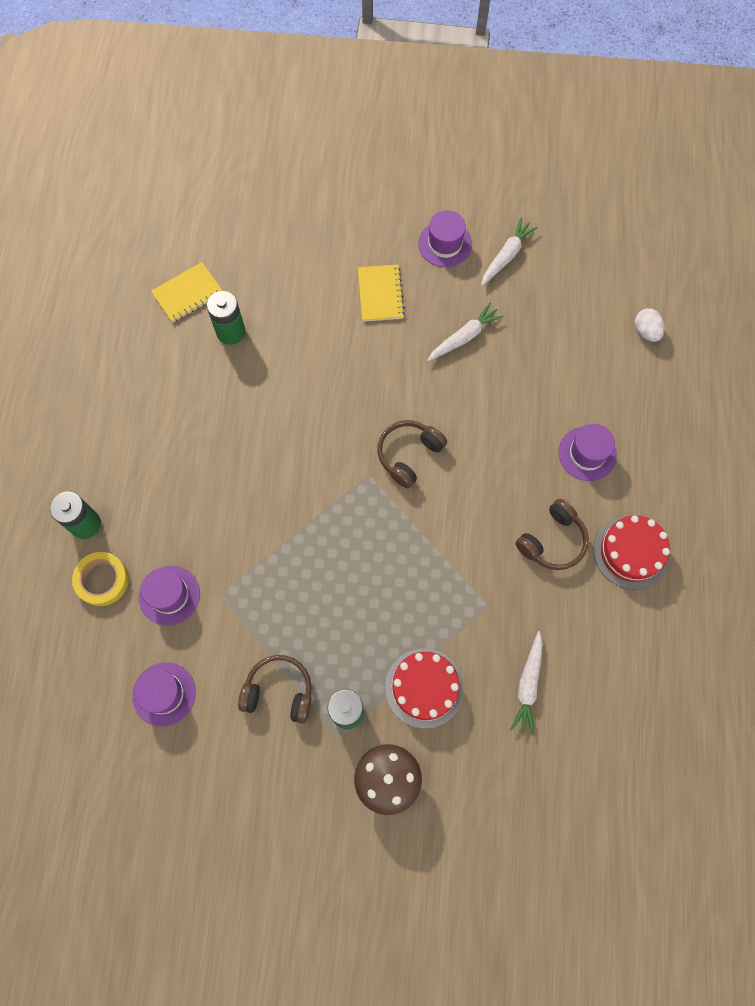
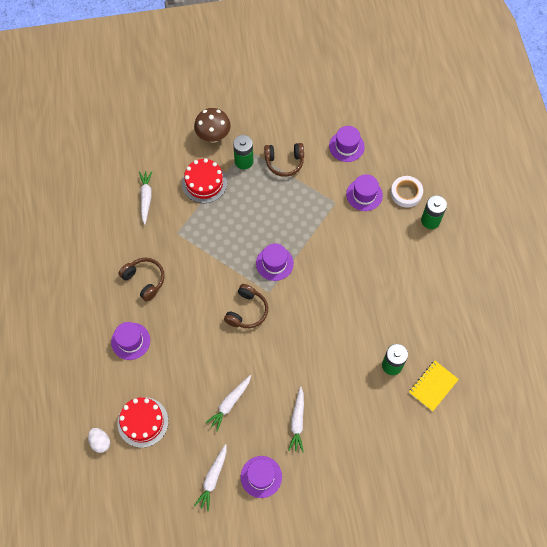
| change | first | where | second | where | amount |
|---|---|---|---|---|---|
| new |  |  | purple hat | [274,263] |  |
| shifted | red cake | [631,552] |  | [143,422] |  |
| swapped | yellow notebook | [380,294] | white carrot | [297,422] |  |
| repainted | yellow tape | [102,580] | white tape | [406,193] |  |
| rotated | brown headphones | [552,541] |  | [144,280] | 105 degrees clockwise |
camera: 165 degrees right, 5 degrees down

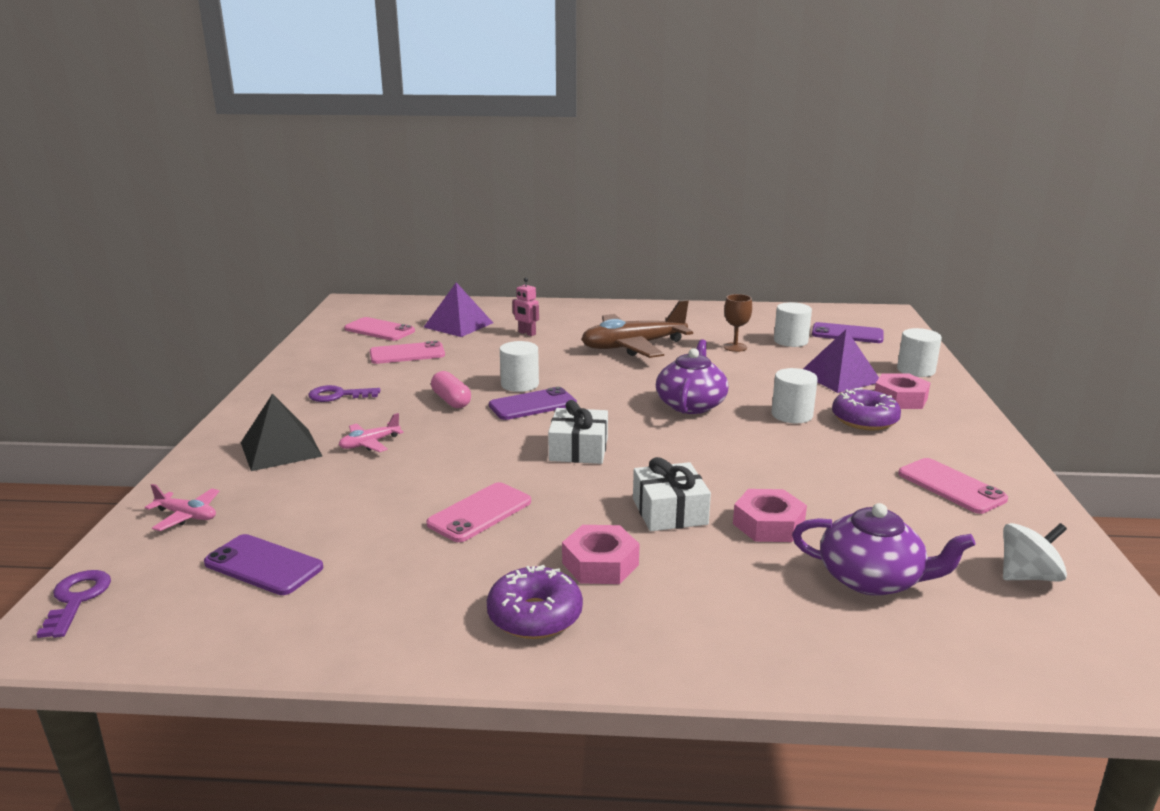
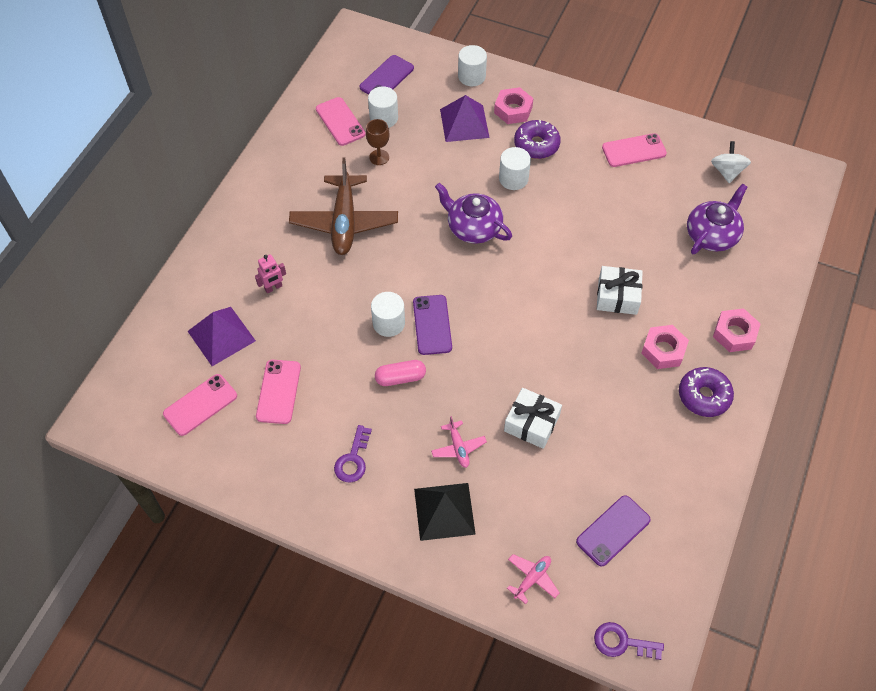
| change | first | where | second | where | amount |
|---|---|---|---|---|---|
| shifted | pink phone | [480,513] |  | [340,122] |  |
| shifted | white gift | [578,449] |  | [531,423] |  |
| shifted | pink nut | [768,524] |  | [734,334] |  |
camera: 70 degrees left, 35 degrees up

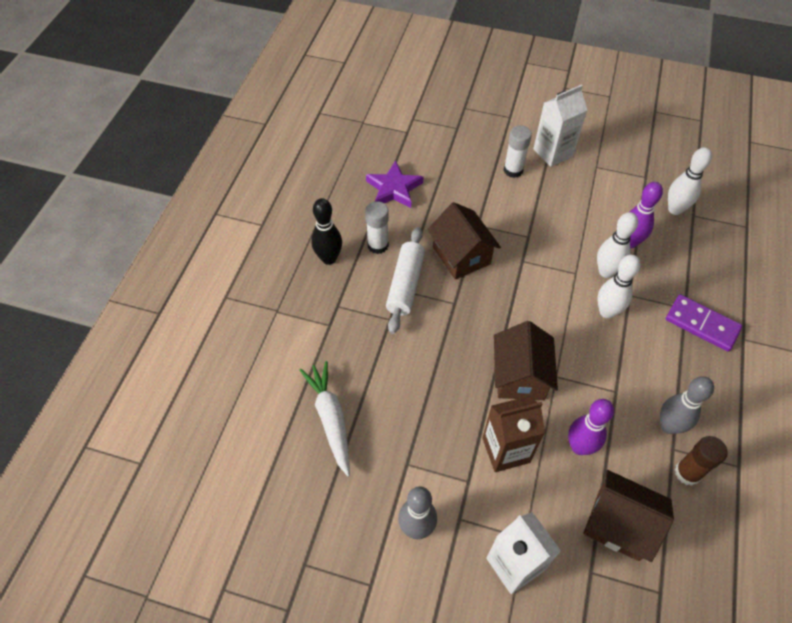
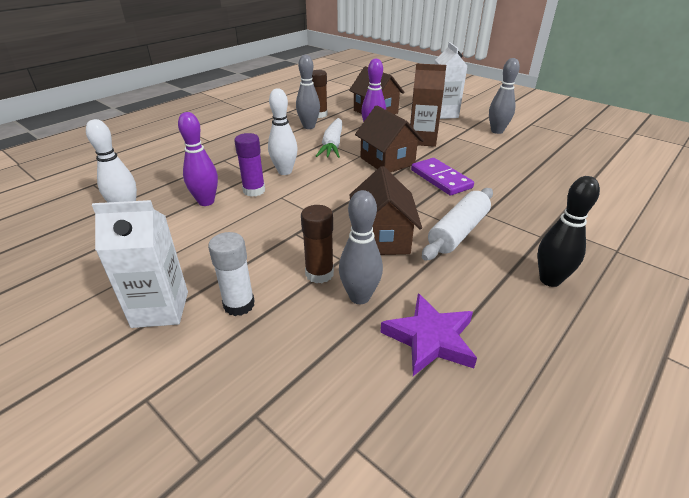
| change | first | where | second | where | amount |
|---|---|---|---|---|---|
| gone | white glue stick | [378,245] |  |  |  |
| new |  |  | brown glue stick | [319,274] |  |
| new |  |  | grey bowling pin | [359,297] |  |
| shifted | white carrot | [330,419] |  | [332,145] |  |
| shifted | purple domino | [701,324] |  | [441,179] |  |
| swapped | white bowling pin | [606,271] | purple glue stick | [254,191] |  |
| rotated | brown house | [520,376] |  | [387,161] | 60 degrees counterclockwise |
camera: 155 degrees left, 20 degrees down

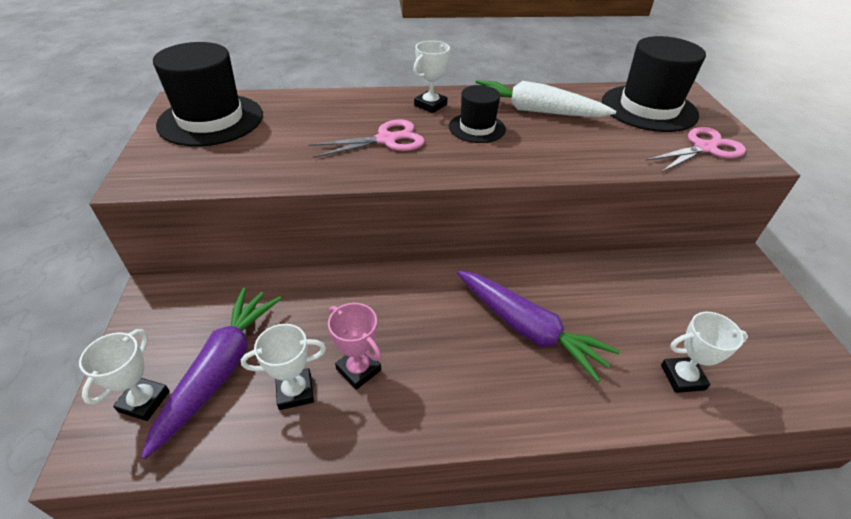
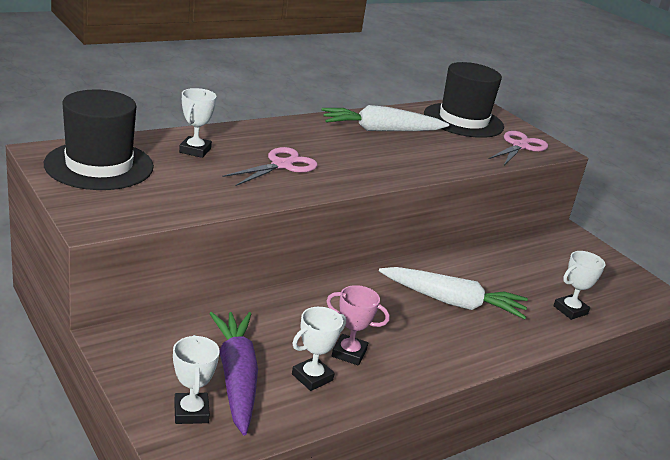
| change | first | where | second | where | amount |
|---|---|---|---|---|---|
| gone | black hat | [477,128] |  |  |  |
| shifted | white trophy | [430,105] |  | [195,150] |  |
| repainted | purple carrot | [528,329] | white carrot | [453,302] |  |
camera: 30 degrees left, 15 degrees down

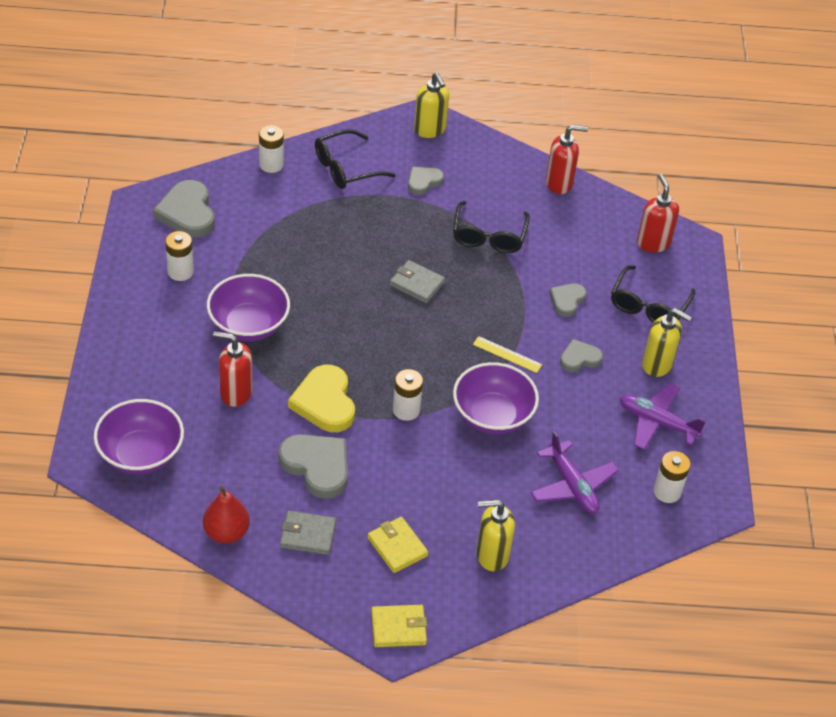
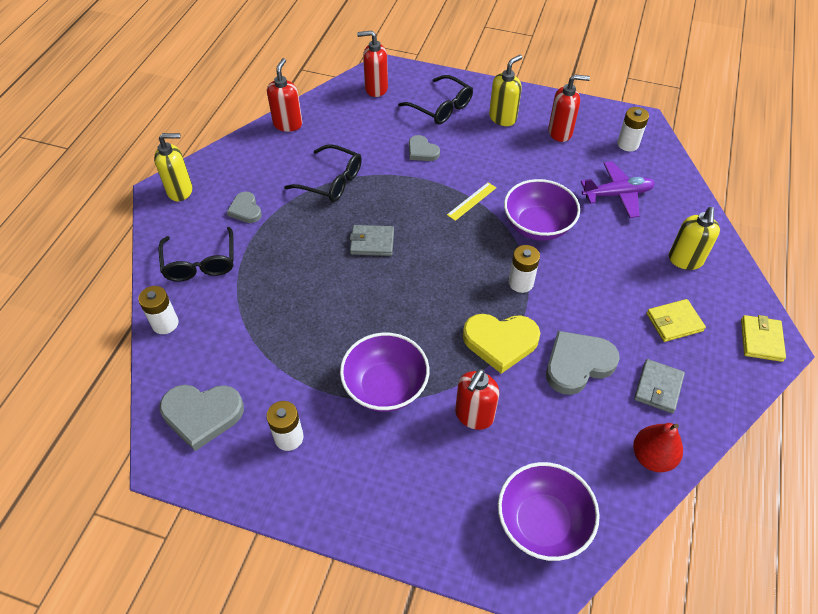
| change | first | where | second | where | amount |
|---|---|---|---|---|---|
| gone | grey heart | [579,358] |  |  |  |
| swapped | purple plane | [657,422] | red soap dispenser | [560,132] |  |
| rotated | grey wallet | [417,284] |  | [372,242] | 45 degrees clockwise |
camera: 70 degrees left, 5 degrees up

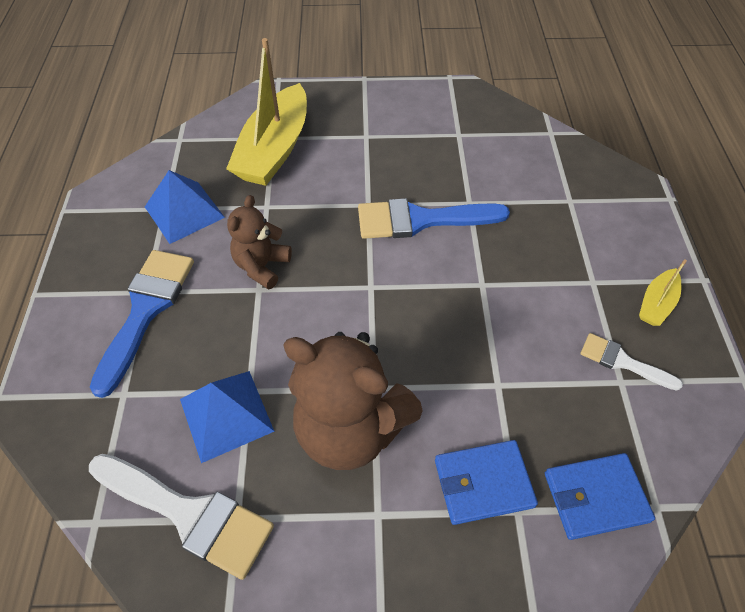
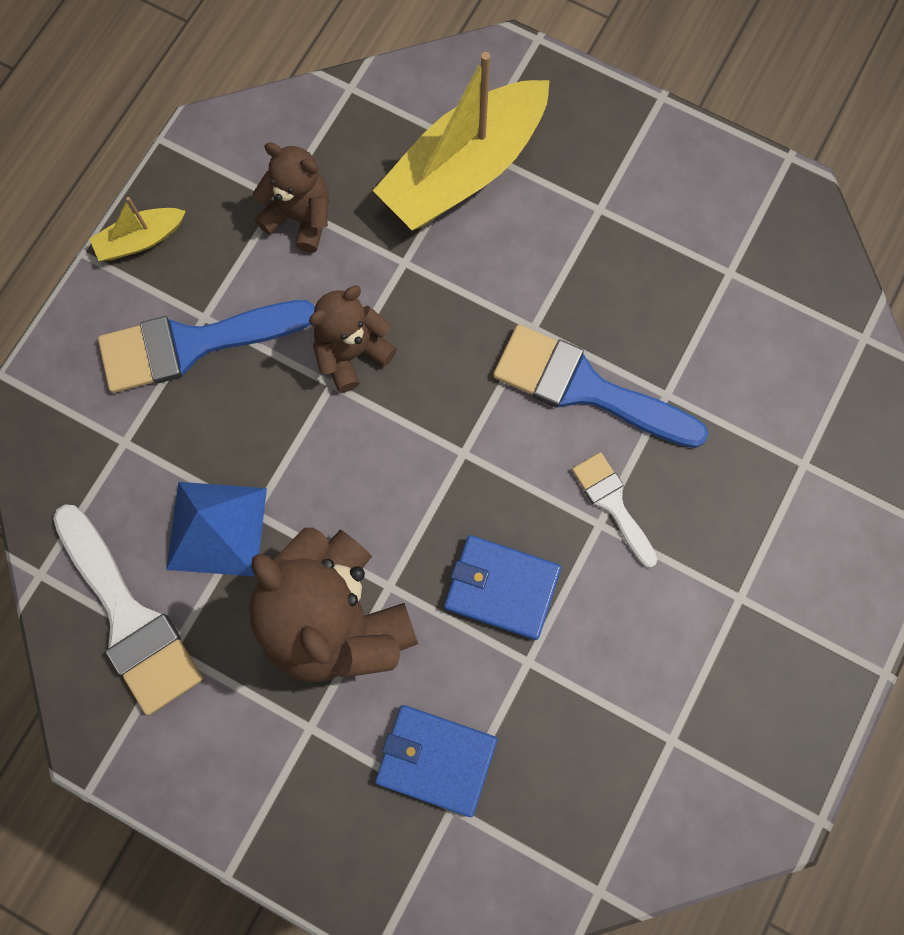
| change | first | where | second | where | amount |
|---|---|---|---|---|---|
| shifted | blue wallet | [595,497] |  | [501,588] |  |
| shifted | white brush | [622,362] |  | [612,504] |  |
| shifted | yellow boat | [656,304] |  | [140,240] |  |
| swapped | blue pyramid | [184,212] | brown teddy bear | [300,217] |  |
| rotated | blue brush | [146,310] |  | [193,344] | 150 degrees counterclockwise |
camera: 30 degrees right, 20 degrees up

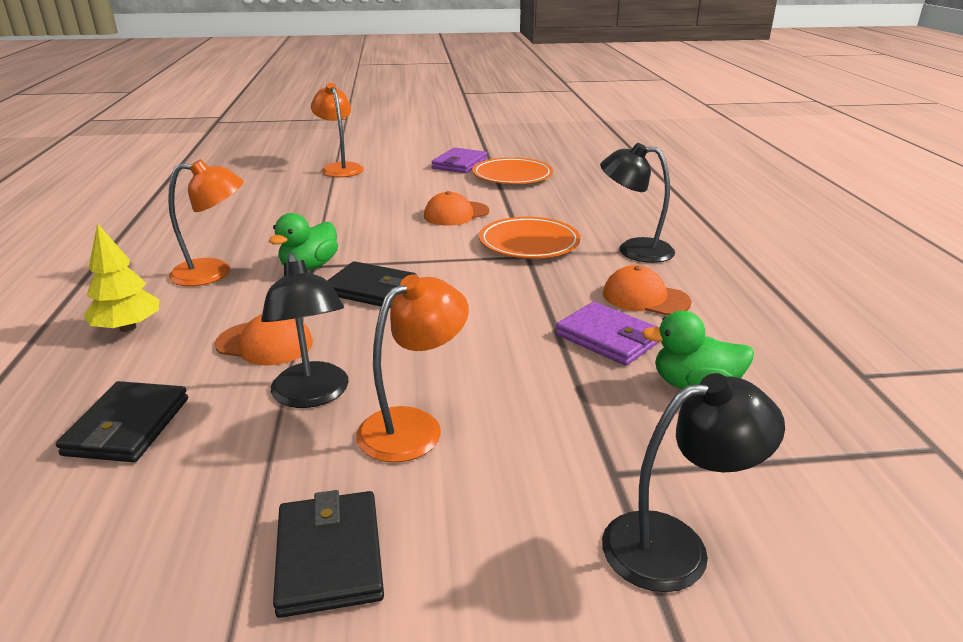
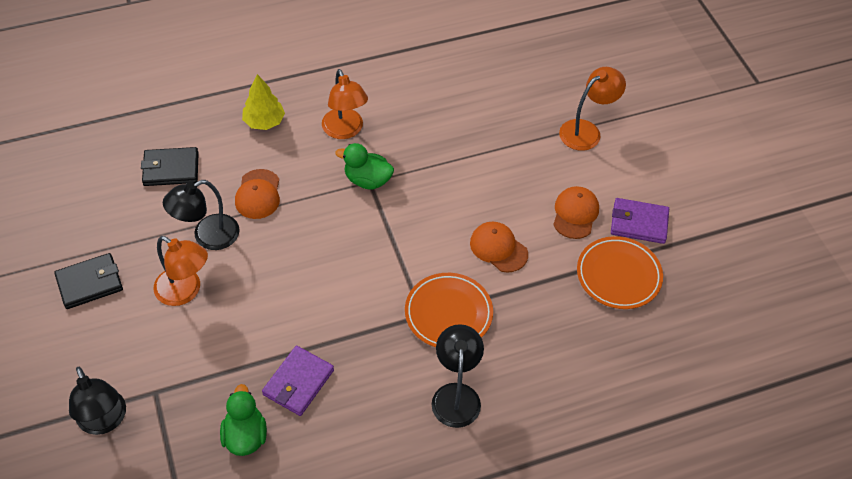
| change | first | where | second | where | amount |
|---|---|---|---|---|---|
| gone | black wallet | [371,289] |  |  |  |
| shifted | orange cap | [645,298] |  | [575,214] |  |
camera: 75 degrees right, 25 degrees up

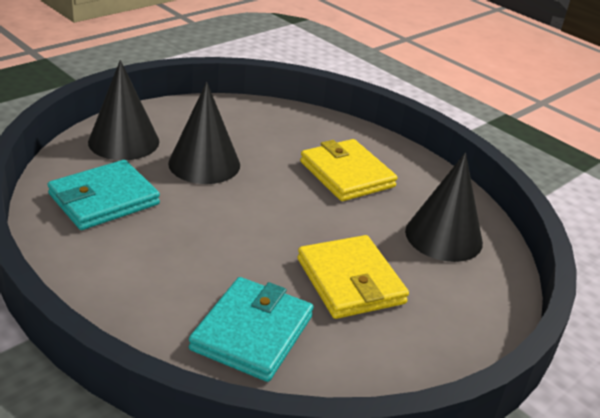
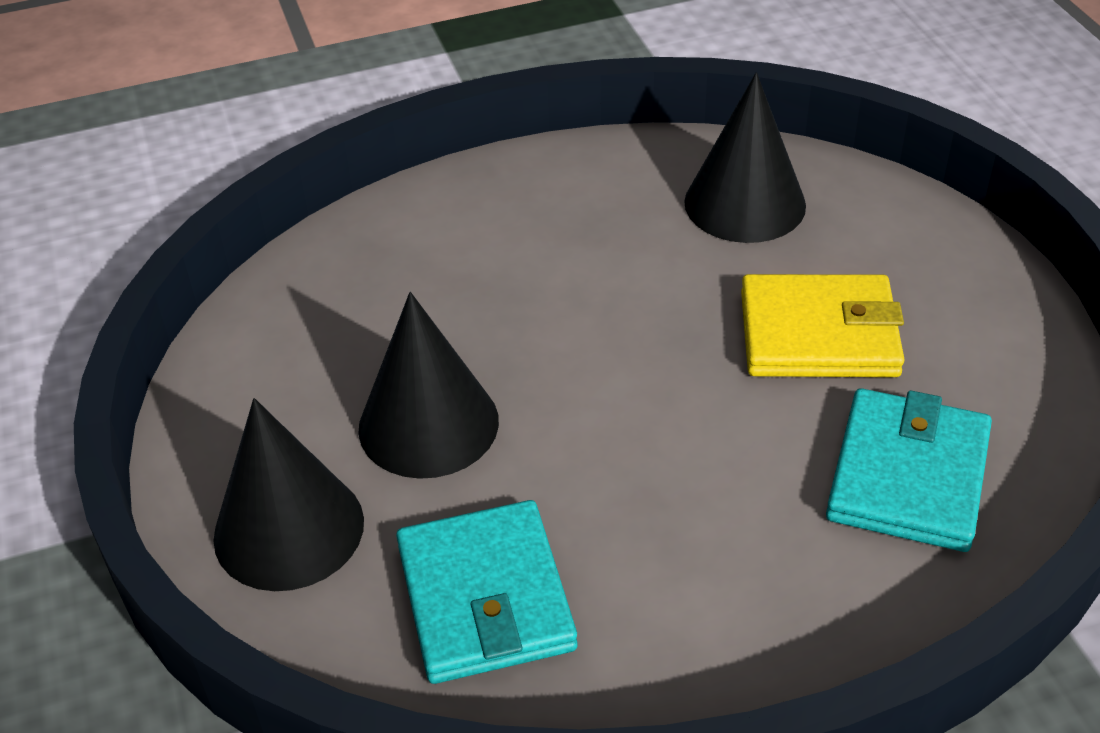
| change | first | where | second | where | amount |
|---|---|---|---|---|---|
| gone | yellow wallet | [346,174] |  |  |  |
| rotated | turquoise wallet | [252,333] |  | [908,476] | 60 degrees clockwise |
camera: 60 degrees left, 10 degrees up

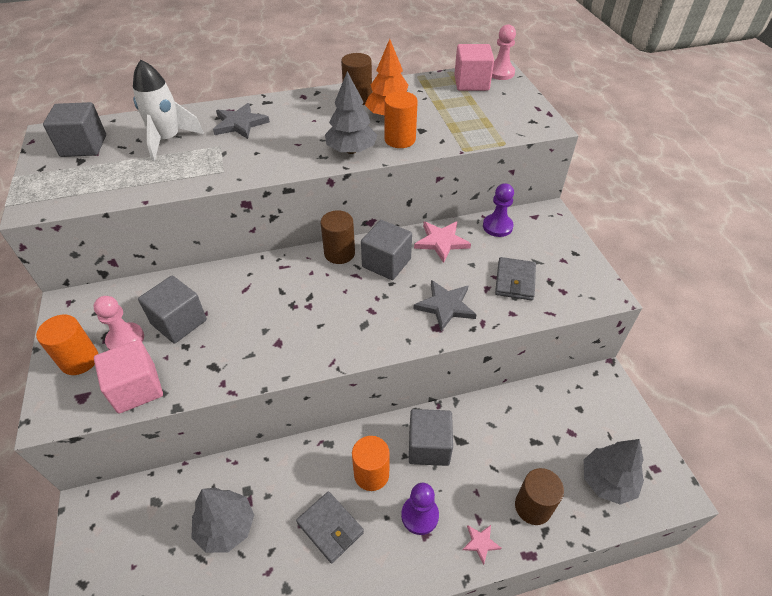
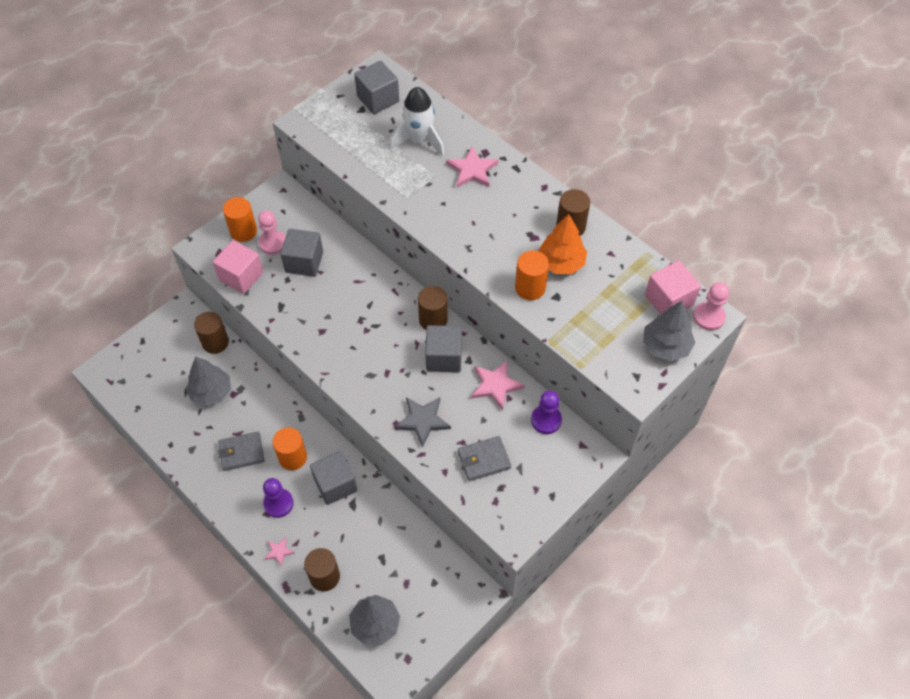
| change | first | where | second | where | amount |
|---|---|---|---|---|---|
| new |  |  | brown cylinder | [215,342] |  |
| shifted | grey tree | [351,150] |  | [665,346] |  |
| repainted | grey star | [240,124] | pink star | [472,170] |  |
| rotated | grey wallet | [330,527] |  | [241,452] | 60 degrees clockwise |
camera: 60 degrees right, 10 degrees up

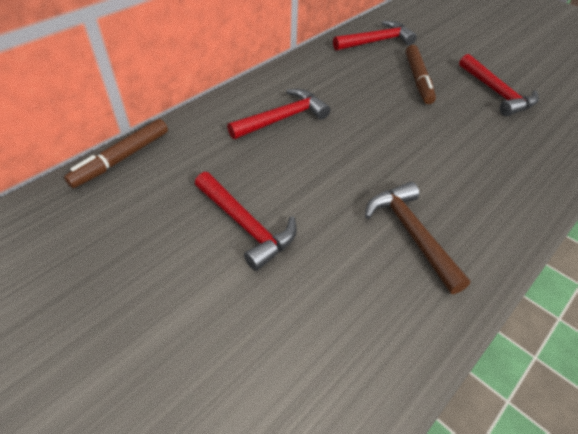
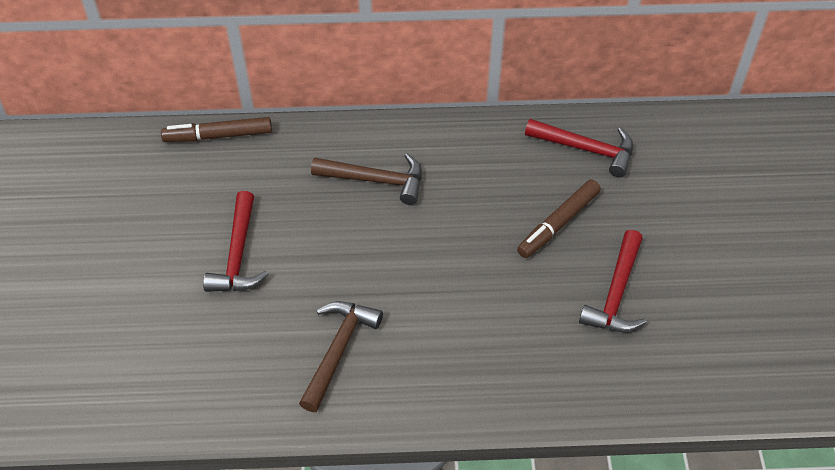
| change | first | where | second | where | amount |
|---|---|---|---|---|---|
| repainted | red hammer | [283,118] | brown hammer | [376,180] |  |
camera: 45 degrees right, 5 degrees up

